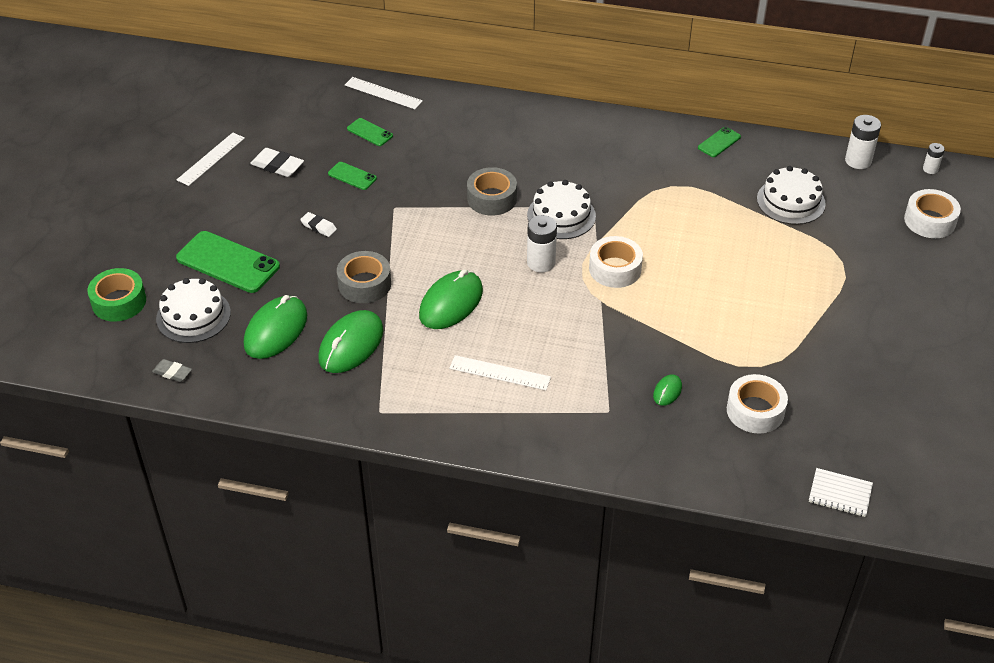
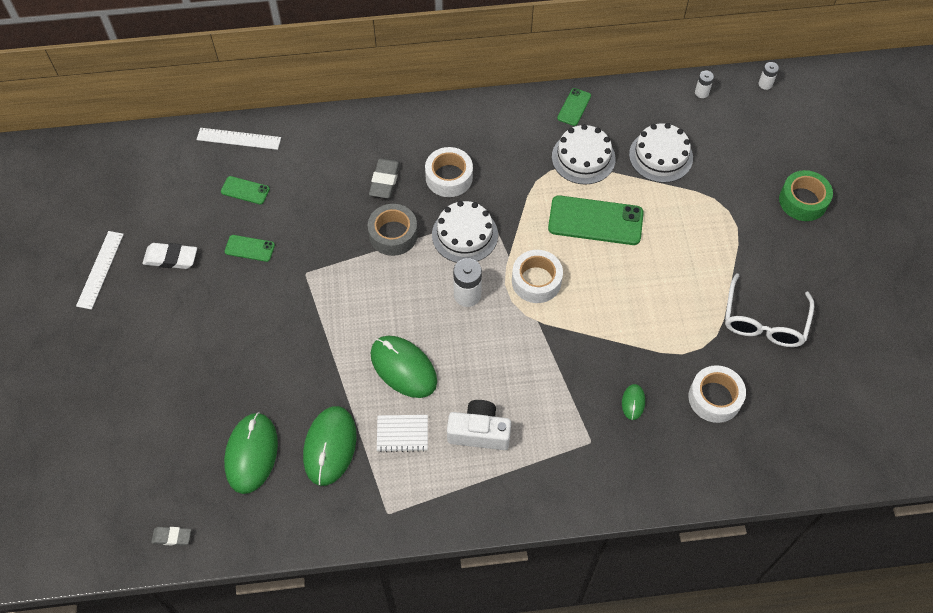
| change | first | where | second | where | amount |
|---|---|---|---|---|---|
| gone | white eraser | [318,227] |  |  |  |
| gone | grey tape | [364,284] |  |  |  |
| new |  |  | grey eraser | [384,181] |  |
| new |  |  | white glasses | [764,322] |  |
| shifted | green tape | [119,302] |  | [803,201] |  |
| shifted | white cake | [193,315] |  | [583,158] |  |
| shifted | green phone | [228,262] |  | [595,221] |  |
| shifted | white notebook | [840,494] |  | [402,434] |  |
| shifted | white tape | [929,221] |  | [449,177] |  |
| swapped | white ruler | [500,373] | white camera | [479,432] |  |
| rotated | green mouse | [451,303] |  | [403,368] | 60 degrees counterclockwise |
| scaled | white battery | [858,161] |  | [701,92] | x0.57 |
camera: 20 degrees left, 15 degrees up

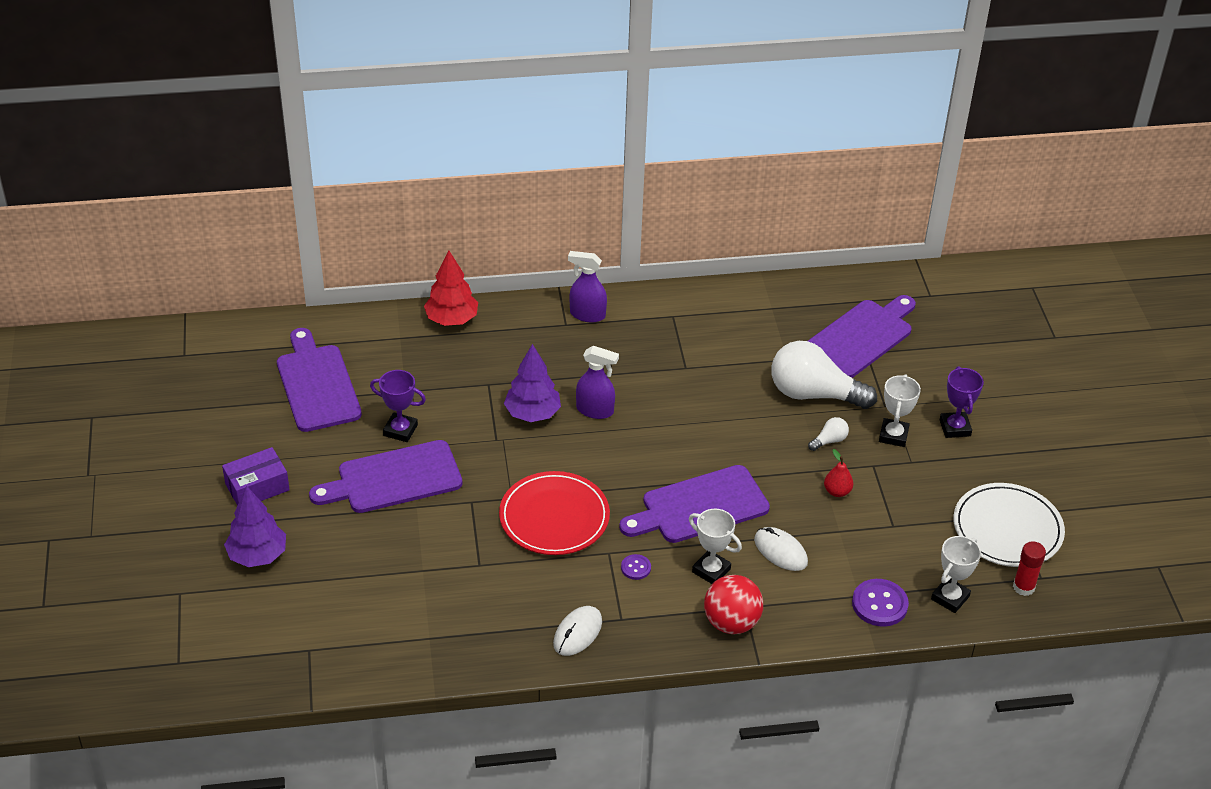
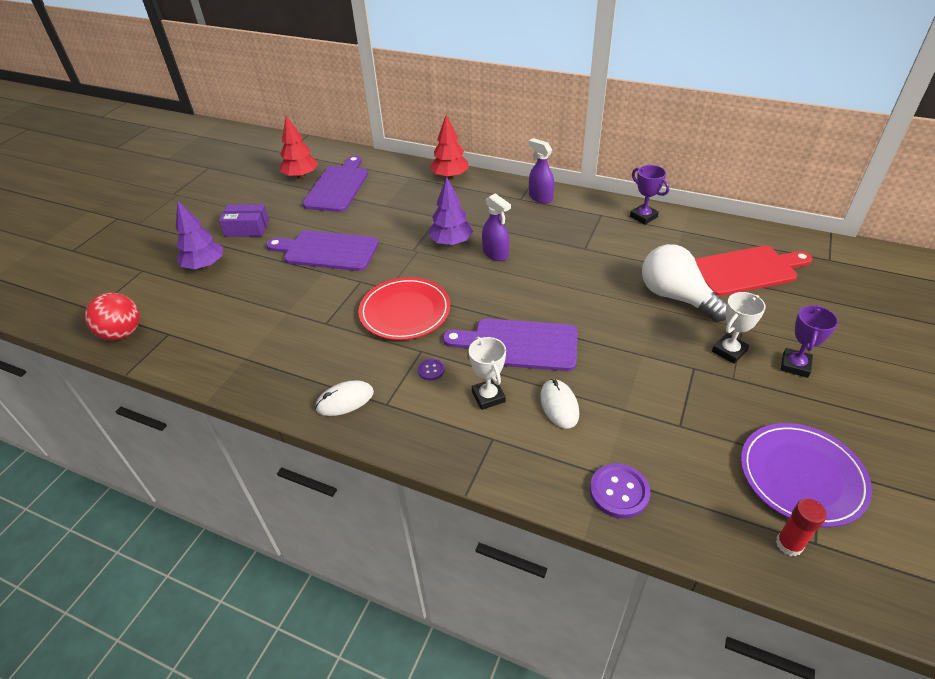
| change | first | where | second | where | amount |
|---|---|---|---|---|---|
| gone | white light bulb | [829,441] |  |  |  |
| gone | red pear | [837,491] |  |  |  |
| gone | white trophy | [950,598] |  |  |  |
| new |  |  | red tree | [301,176] |  |
| shifted | purple trophy | [400,430] |  | [643,217] |  |
| shifted | red ball | [731,622] |  | [122,333] |  |
| repainted | purple cutting board | [861,337] | red cutting board | [747,270] |  |
| repainted | white plate | [1007,529] | purple plate | [801,476] |  |
camera: 35 degrees right, 0 degrees up

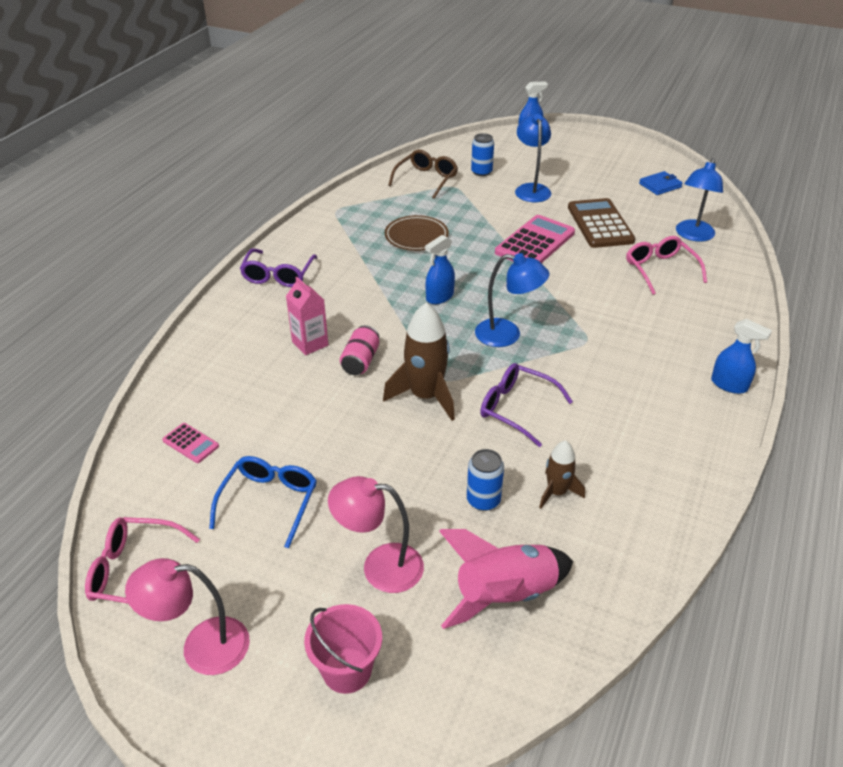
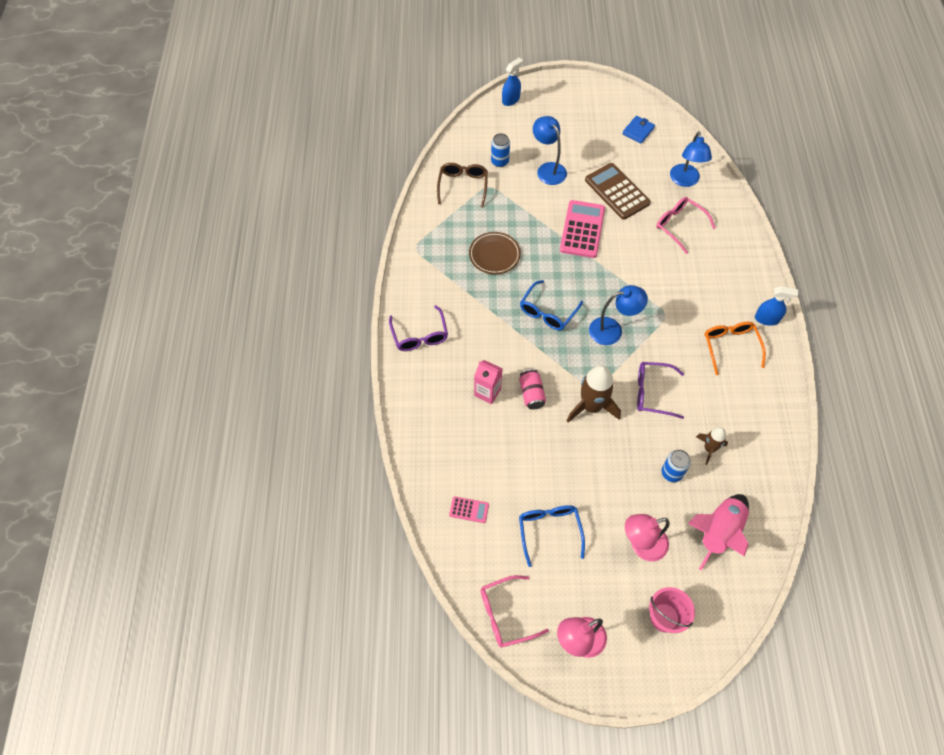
| change | first | where | second | where | amount |
|---|---|---|---|---|---|
| new |  |  | orange glasses | [730,346] |  |
| swapped | blue spray bottle | [439,297] | blue glasses | [547,312] |  |
camera: 25 degrees left, 20 degrees up

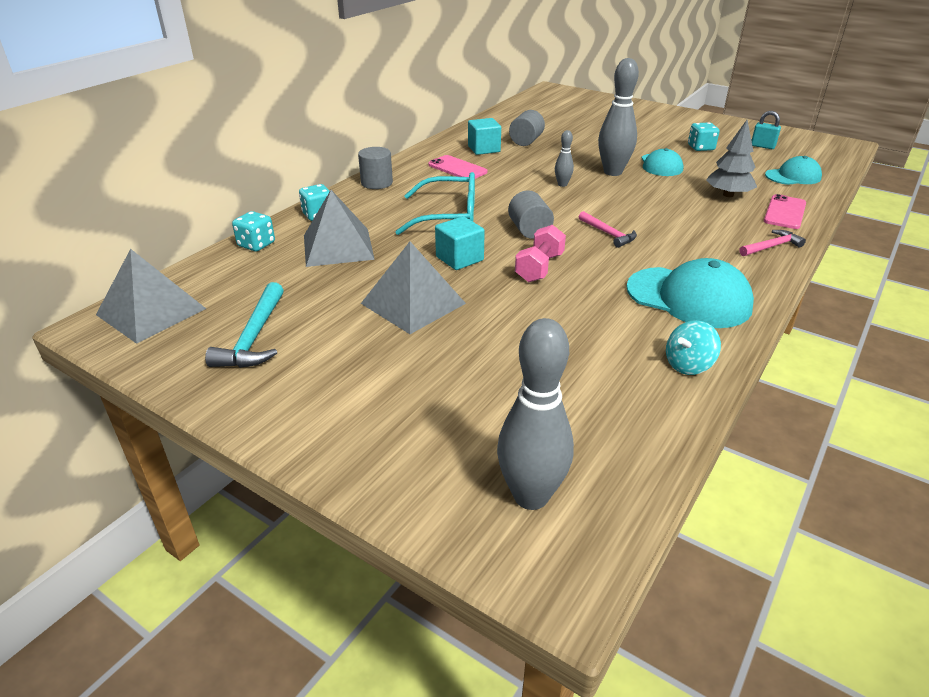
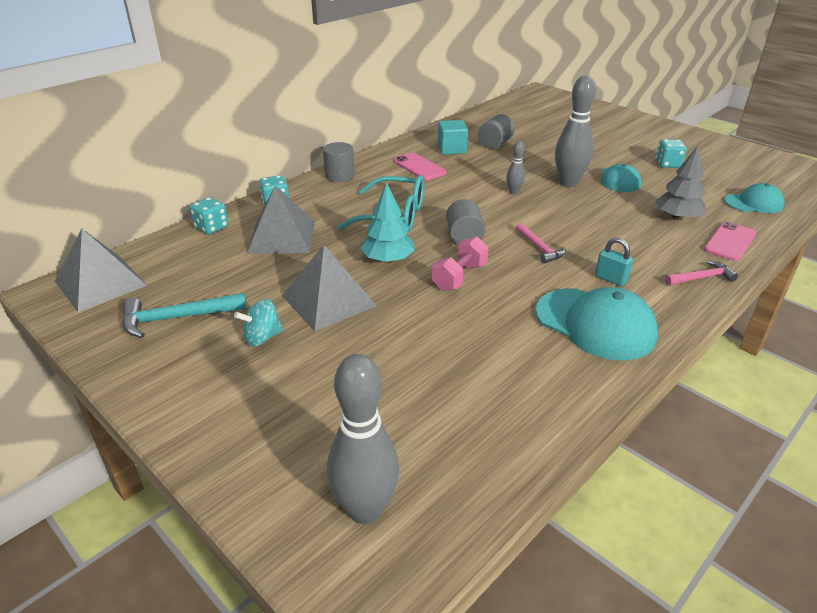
| change | first | where | second | where | amount |
|---|---|---|---|---|---|
| shifted | turquoise spinning top | [688,365] |  | [262,337] |  |
| shifted | turquoise padlock | [762,146] |  | [610,279] |  |
| swapped | turquoise cube | [459,258] | turquoise tree | [387,260] |  |
| rotated | turquoise hammer | [254,337] |  | [177,318] | 60 degrees clockwise |
camera: 10 degrees right, 0 degrees up

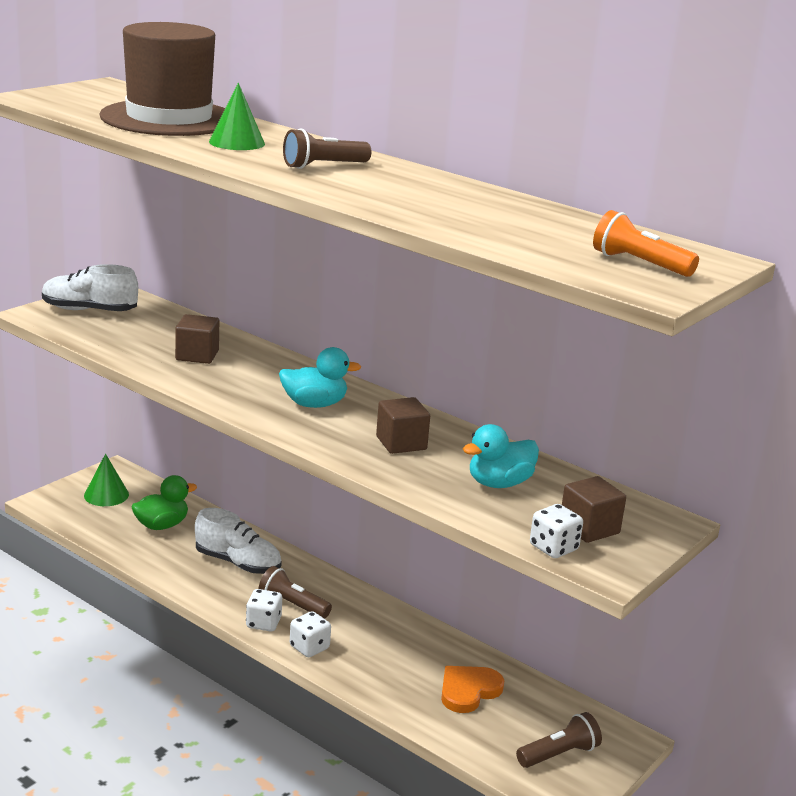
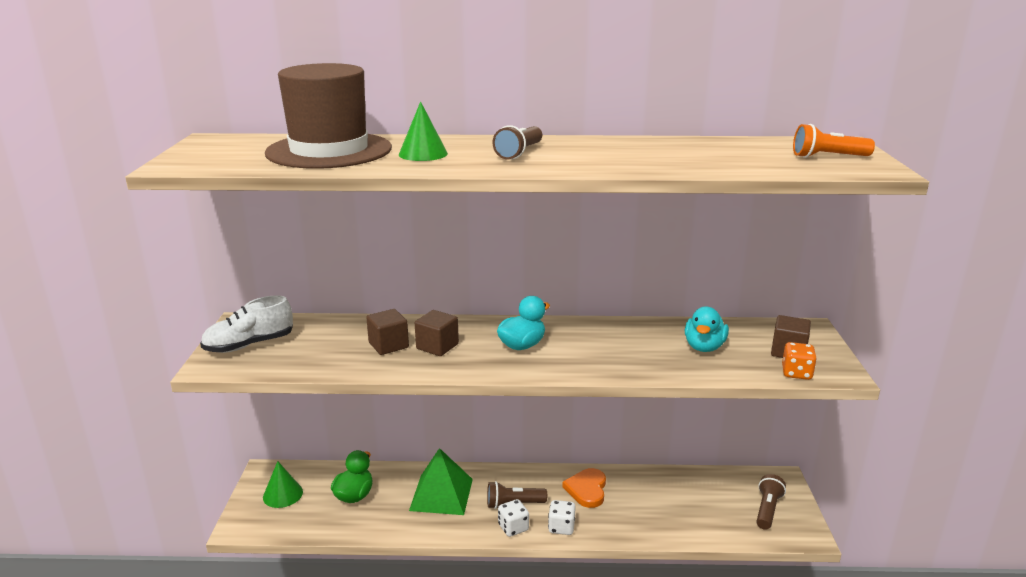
| change | first | where | second | where | amount |
|---|---|---|---|---|---|
| shifted | brown cube | [401,443] |  | [437,346] |  |
| shifted | orange heart | [468,691] |  | [587,489] |  |
| swapped | white shoe | [238,563] | green pyramid | [441,494] |  |
| repainted | white dice | [553,548] | orange dice | [796,373] |  |
camera: 35 degrees left, 0 degrees up

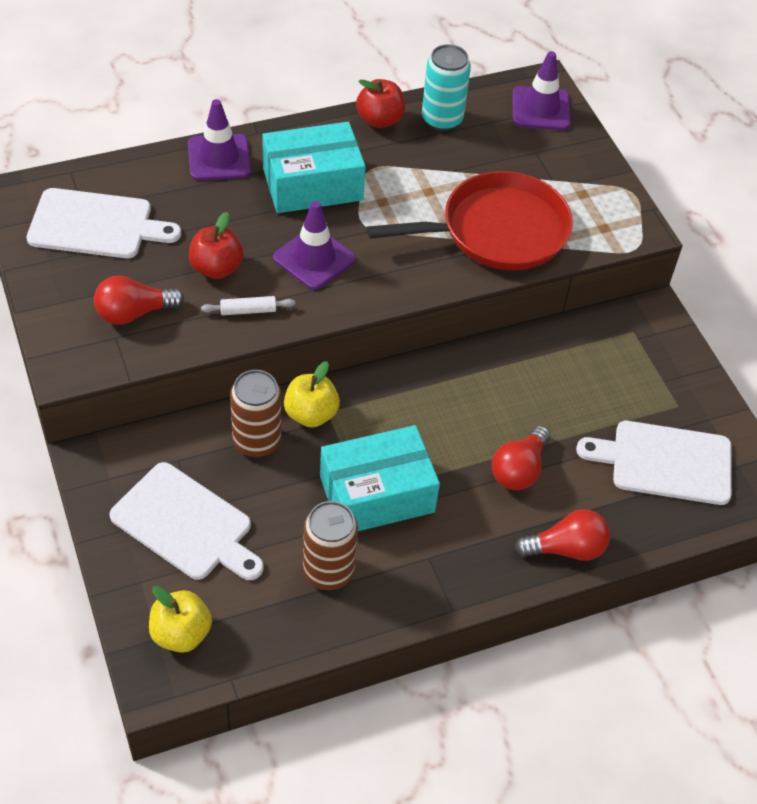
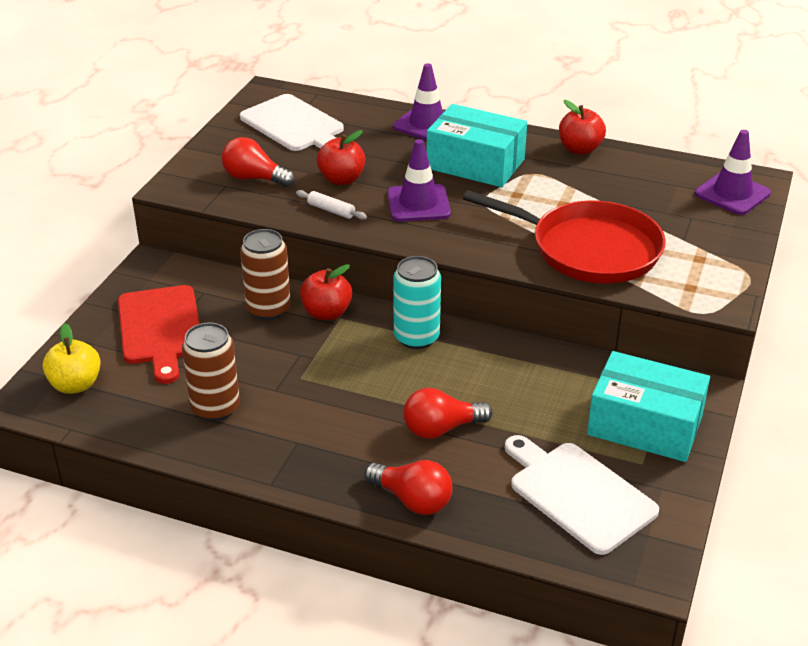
| change | first | where | second | where | amount |
|---|---|---|---|---|---|
| shifted | turquoise box | [377,494] |  | [645,425] |  |
| shifted | turquoise can | [442,119] |  | [416,337] |  |
| repainted | white cutting board | [186,524] | red cutting board | [160,329] |  |
| repainted | yellow apple | [311,414] | red apple | [326,313] |  |
camera: 45 degrees right, 15 degrees down

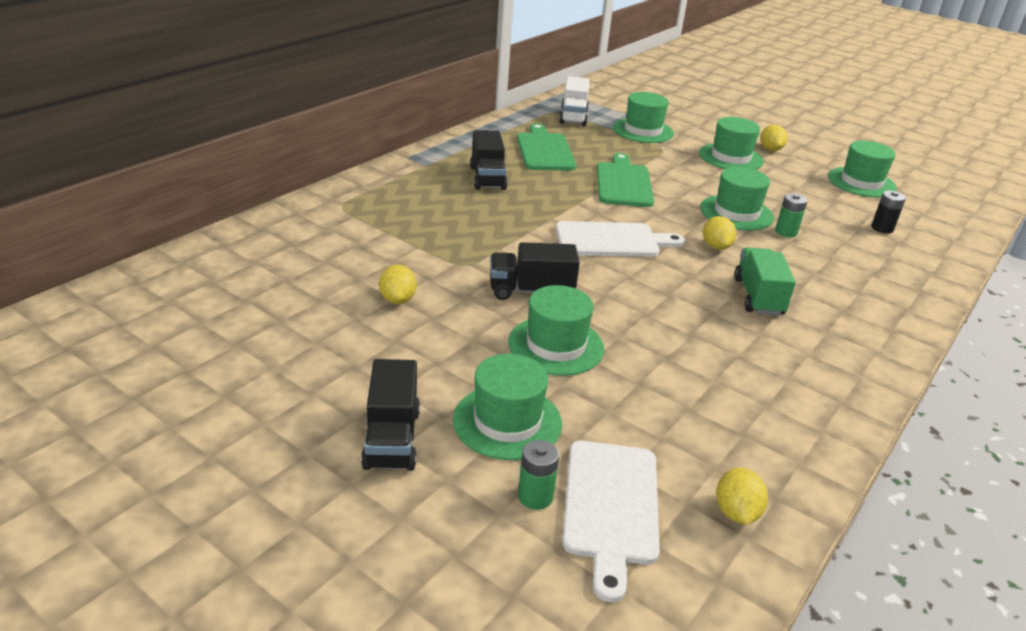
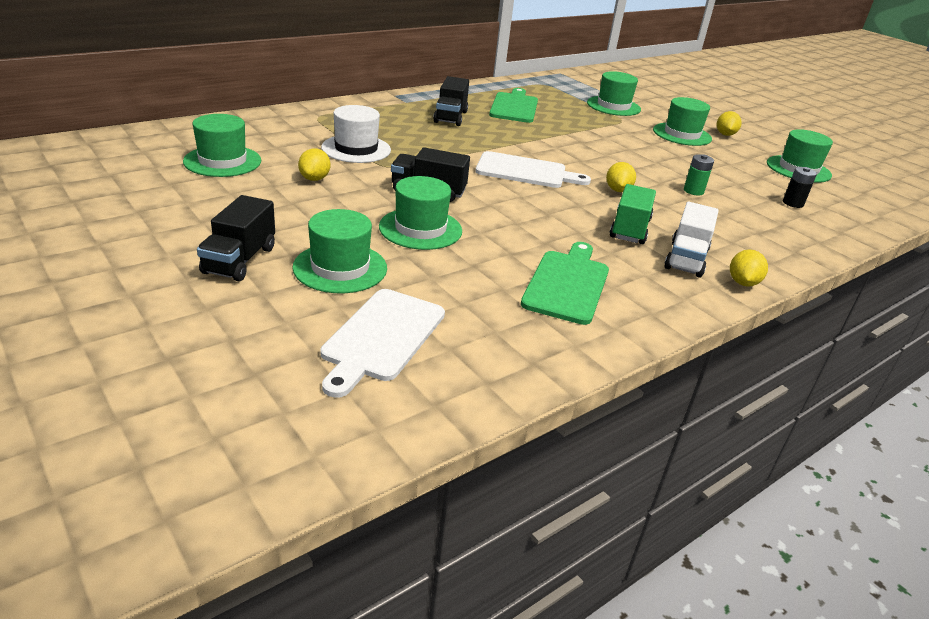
| change | first | where | second | where | amount |
|---|---|---|---|---|---|
| gone | green battery | [535,496] |  |  |  |
| new |  |  | white hat | [356,149] |  |
| shifted | white truck | [573,117] |  | [686,259] |  |
| shifted | green cutting board | [623,183] |  | [567,284] |  |
| shifted | green hat | [736,213] |  | [222,161] |  |
| shifted | yellow lemon | [736,512] |  | [742,283] |  |
camera: 15 degrees right, 0 degrees up

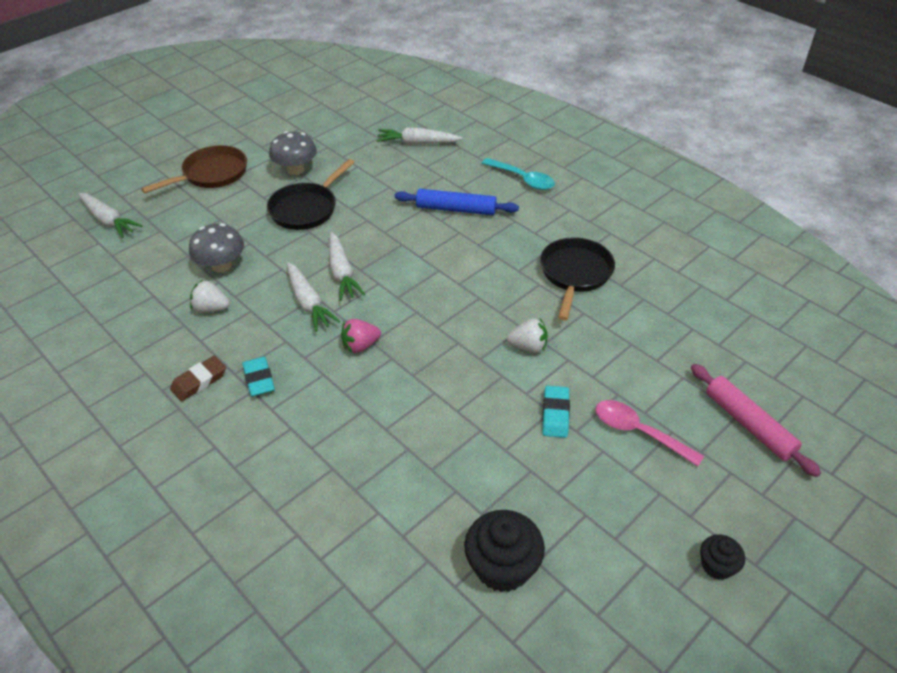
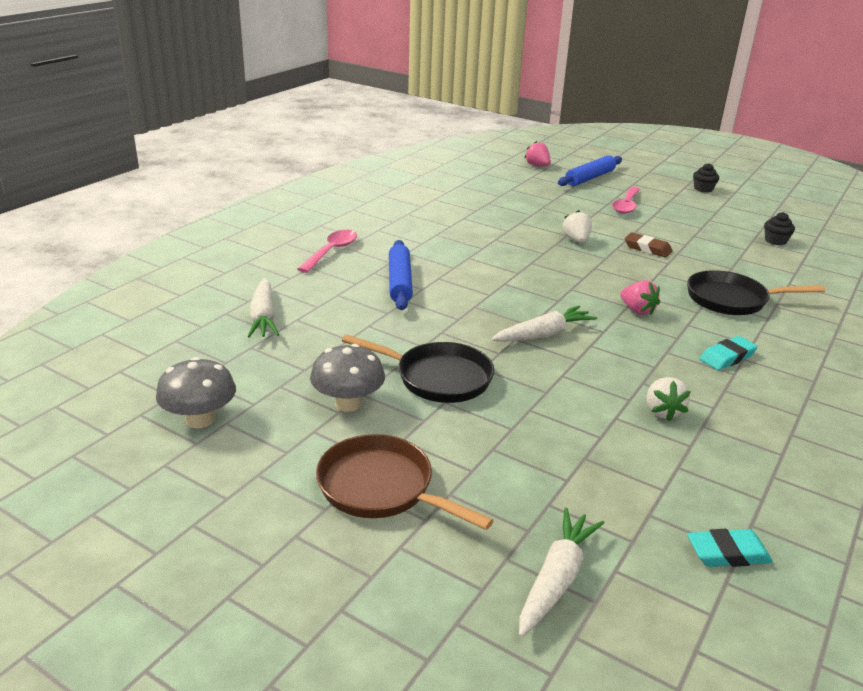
| change | first | where | second | where | amount |
|---|---|---|---|---|---|
| gone | white carrot | [308,302] |  |  |  |
| new |  |  | pink strawberry | [537,166] |  |
| shifted | brown eraser | [199,381] |  | [647,248] |  |
| shifted | grey mushroom | [221,266] |  | [200,419] |  |
| shifted | black pan | [575,274] |  | [731,300] |  |
| shifted | turquoise eraser | [555,414] |  | [727,553] |  |
| repainted | turquoise spoon | [523,179] | pink spoon | [331,251] |  |
| repainted | pink rolling pin | [748,424] | blue rolling pin | [590,178] |  |
| scaled | black cupcake | [502,566] |  | [775,241] | x0.55 |
camera: 105 degrees left, 15 degrees down

